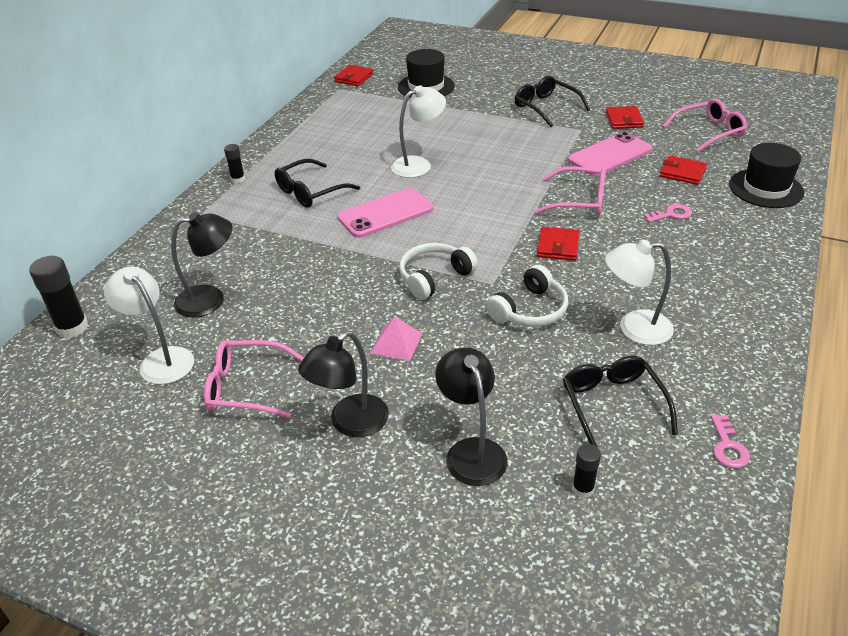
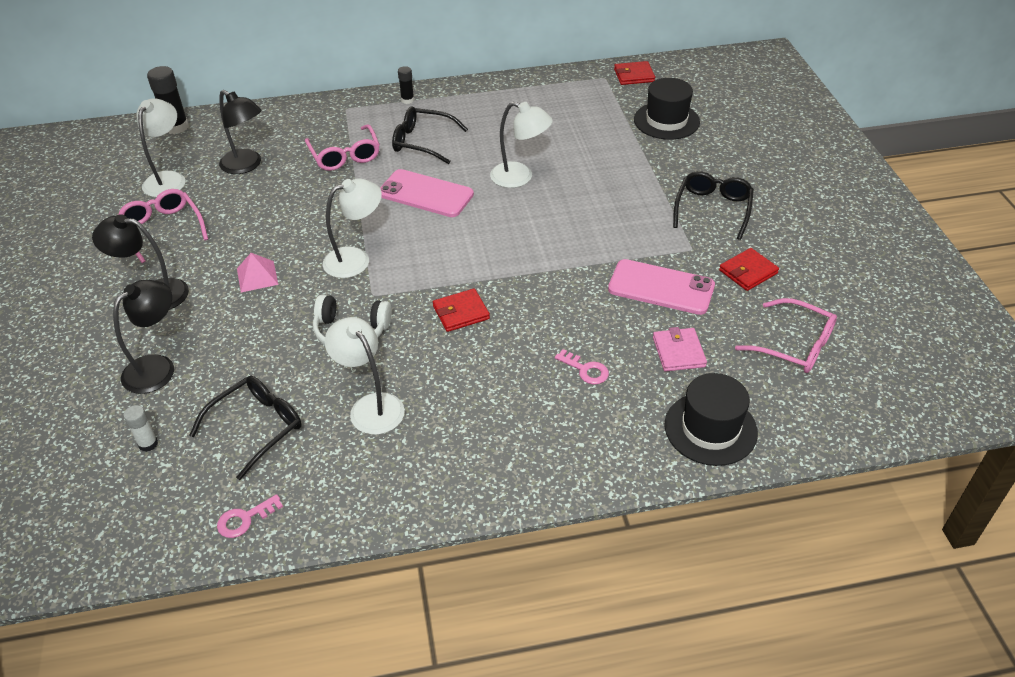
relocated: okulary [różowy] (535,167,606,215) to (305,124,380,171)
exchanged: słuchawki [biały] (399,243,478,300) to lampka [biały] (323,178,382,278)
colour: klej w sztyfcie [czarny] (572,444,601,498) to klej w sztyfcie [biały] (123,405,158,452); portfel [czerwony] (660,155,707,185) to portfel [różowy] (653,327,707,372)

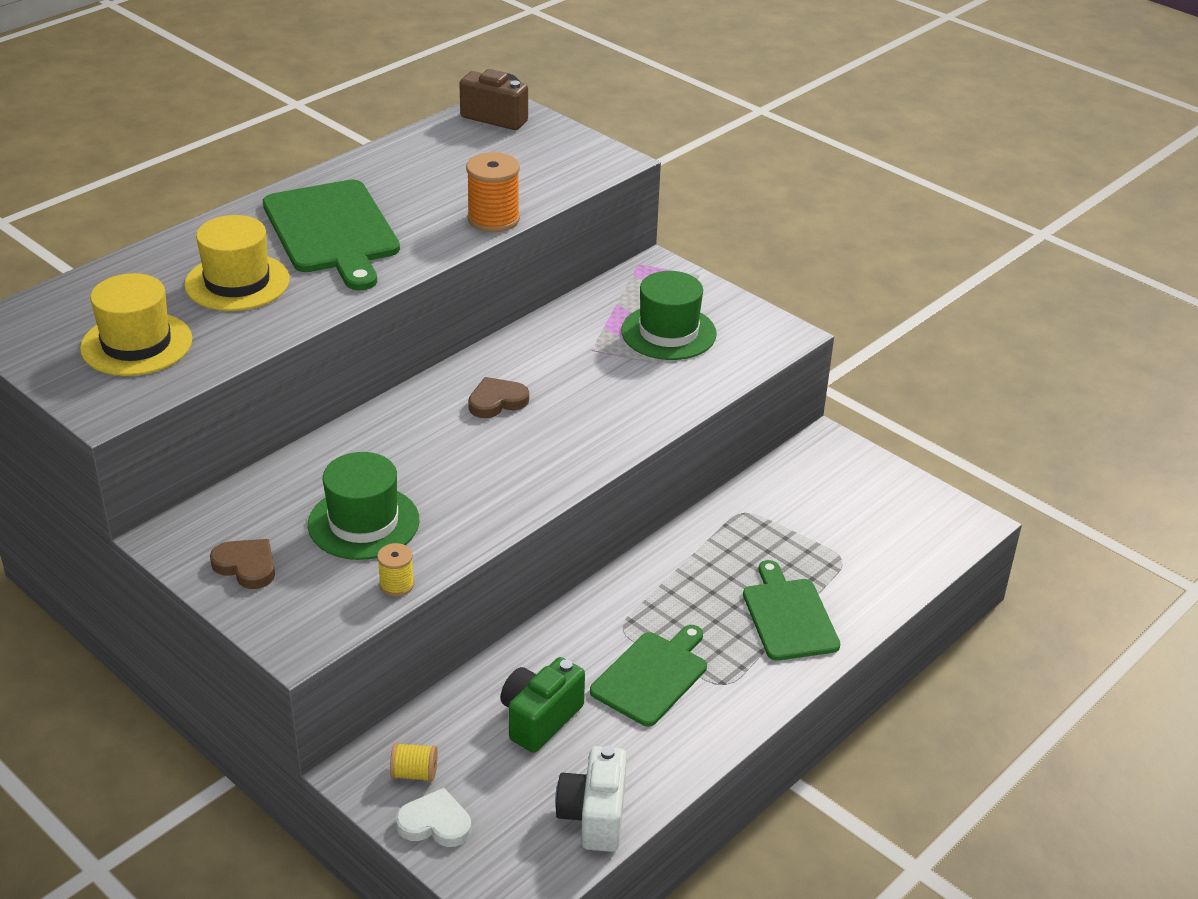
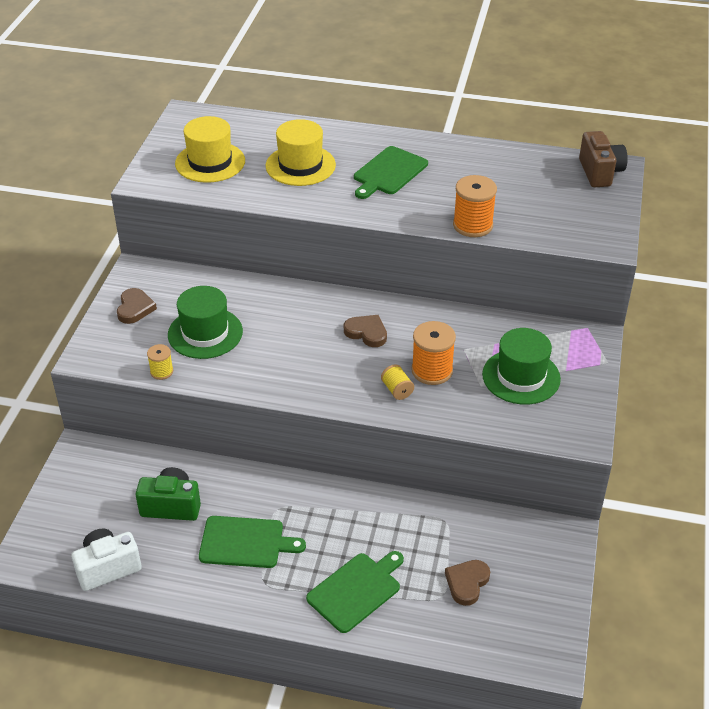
missing: serce [biały] (396,788,471,847)
appeared: szpulka [pomarańczowy] (411,321,456,385); serce [brązowy] (445,560,490,606)
relocated: szpulka [żółty] (390,743,438,782) to (381,364,414,400)
size: deska do krojenia [zielony] (263,179,400,290) = (354,146,428,199) x0.65

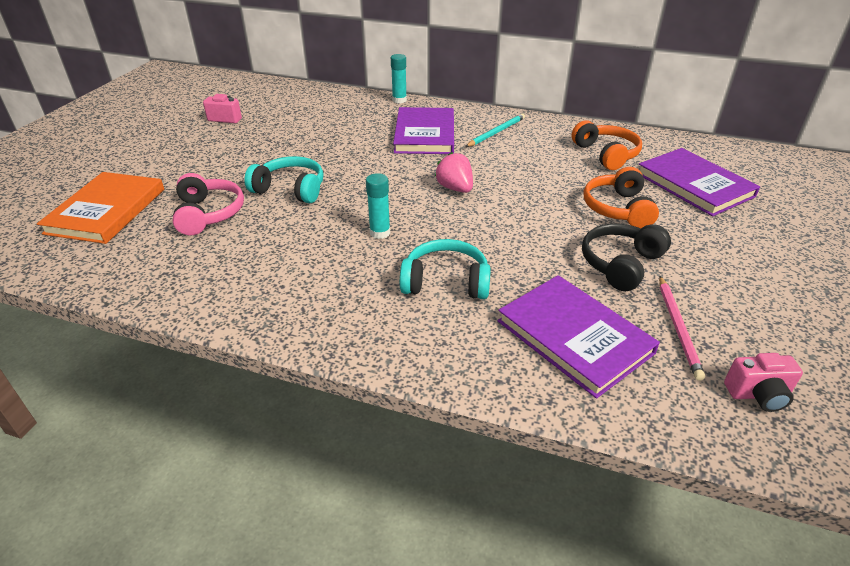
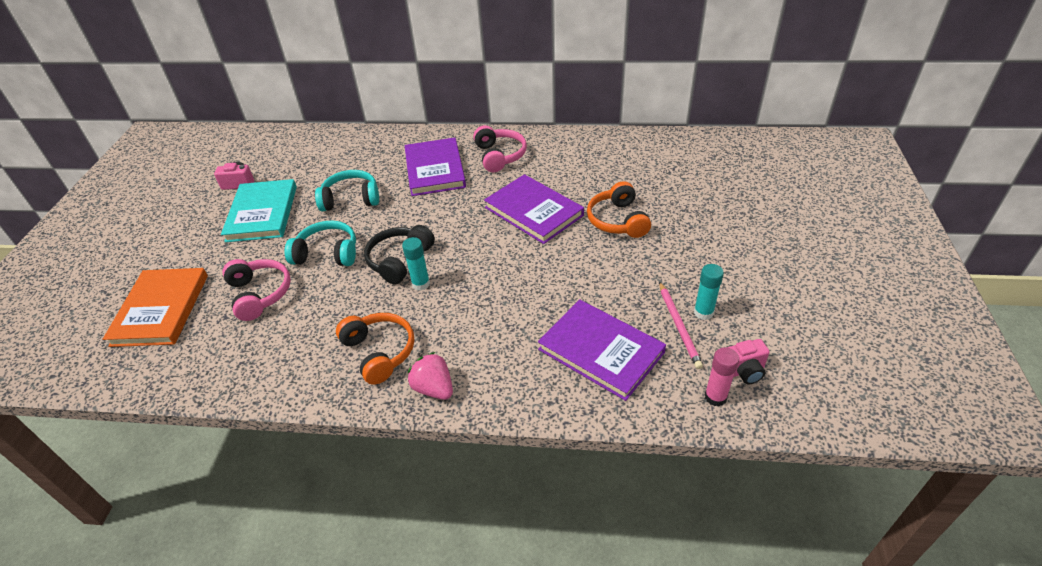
appeared: książka [turkusowy] (221,179,297,242); klej w sztyfcie [różowy] (705,347,739,407)
relocated: klej w sztyfcie [turkusowy] (391,54,407,103) to (694,264,724,320); słuchawki [turkusowy] (400,239,491,299) to (315,170,379,211); truskawka [różowy] (435,152,473,193) to (408,352,453,400); słuchawki [pomarańczowy] (571,121,642,170) to (336,313,414,385); słuchawki [czarny] (582,223,671,291) to (364,225,435,284); książka [fioletowy] (639,148,760,216) to (484,174,584,244)
exchanged: ołówek [turkusowy] (465,114,525,147) to słuchawki [różowy] (473,125,527,172)

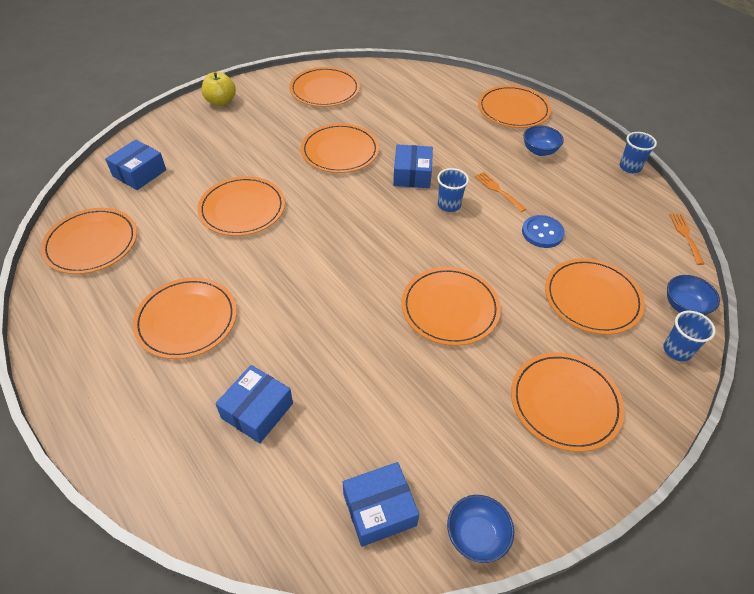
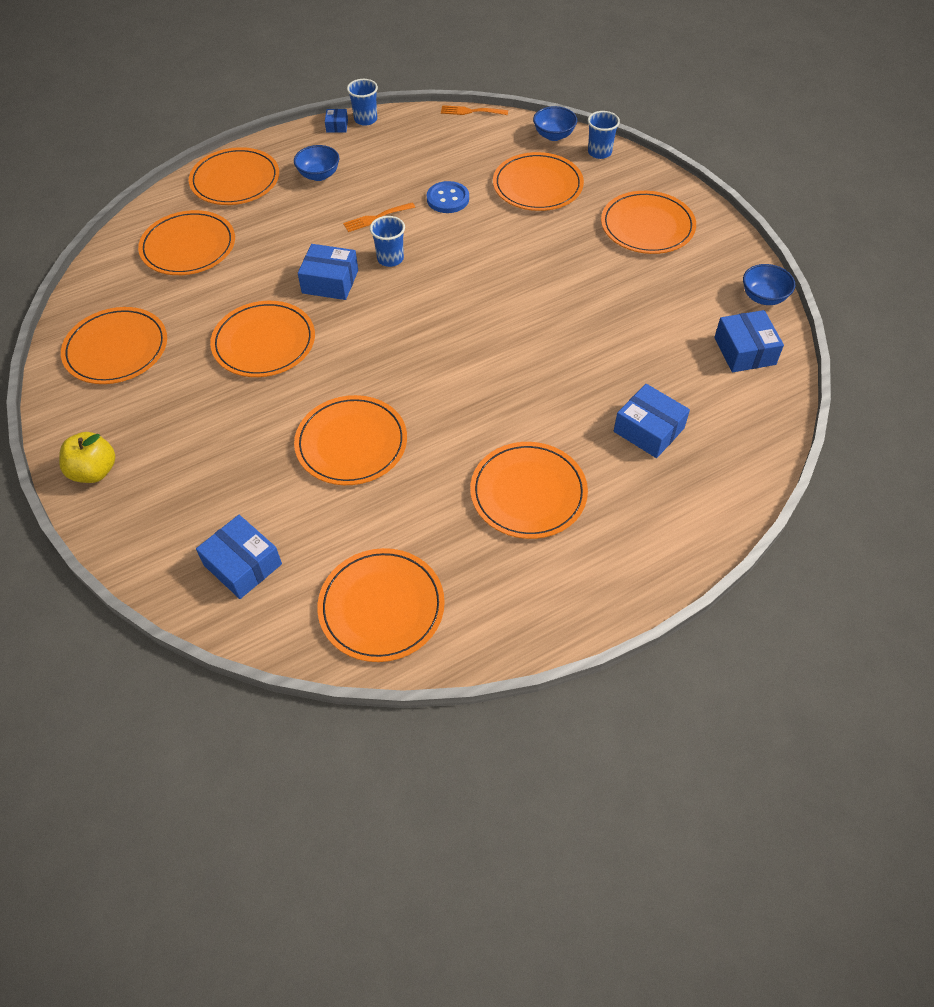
appeared: pudełko [niebieski] (325,109,348,133)
relocated: talerz [pomarańczowy] (402,267,501,346) to (138,210,235,275)

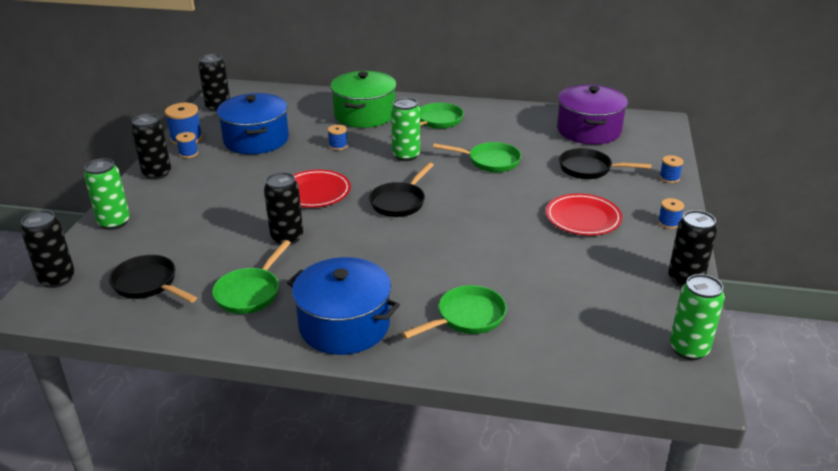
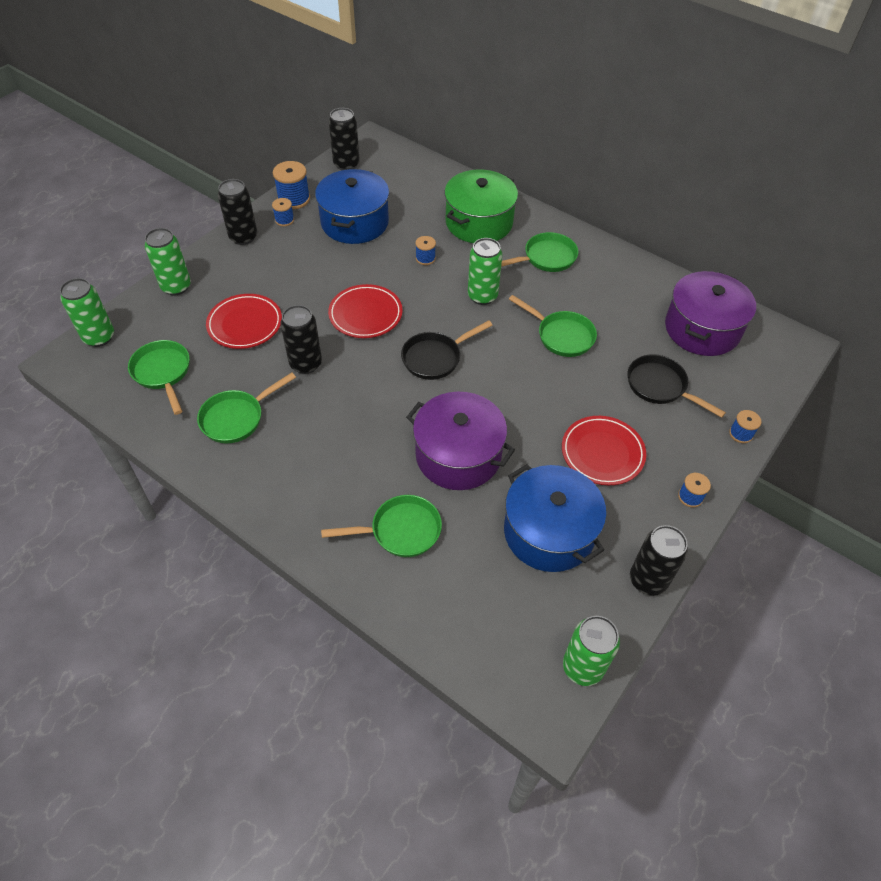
appeared: talerz [czerwony] (206,294,282,349); garnek [fioletowy] (406,392,515,490)
relocated: garnek [niebieski] (287,257,400,355) to (504,464,606,572)
colour: puszka [czarny] (21,210,75,288) to puszka [zielony] (60,278,114,347); patelnia [czarny] (109,255,197,303) to patelnia [zielony] (128,340,190,415)

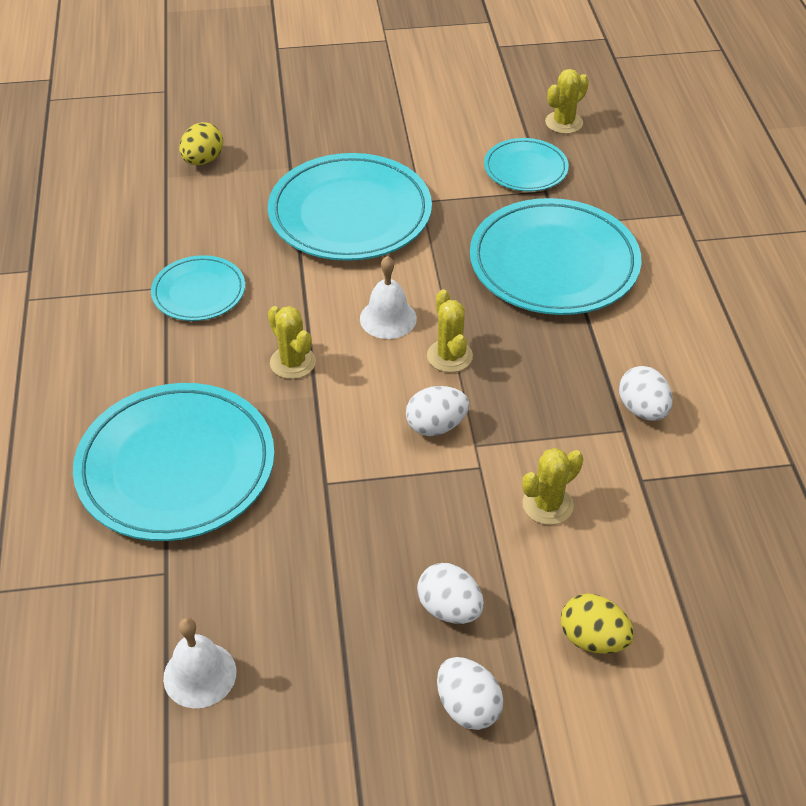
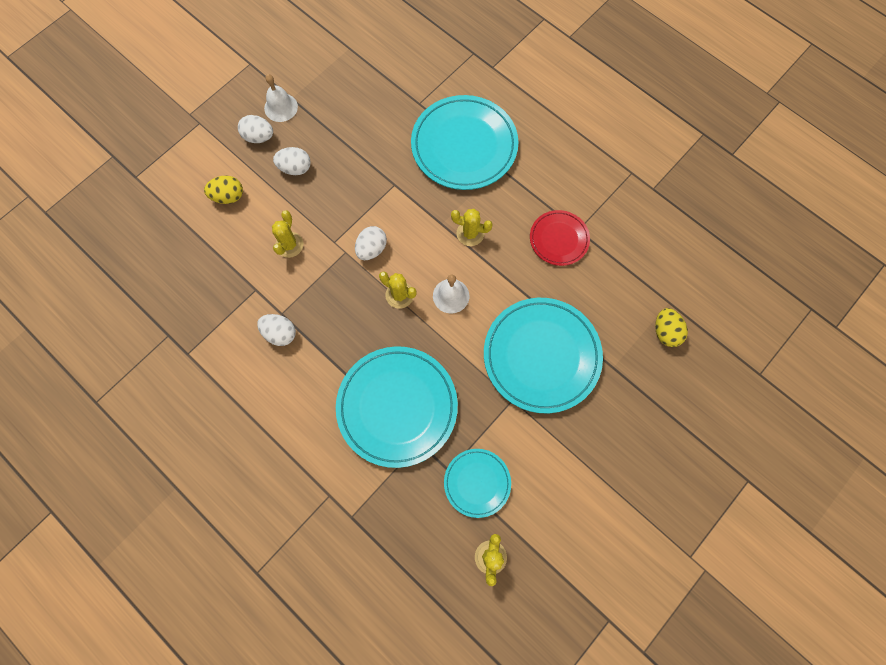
relocated: dzwonek [biały] (163,617,236,708) to (264,74,298,122)
colour: talerz [turkusowy] (151,255,245,321) to talerz [czerwony] (530,210,590,266)

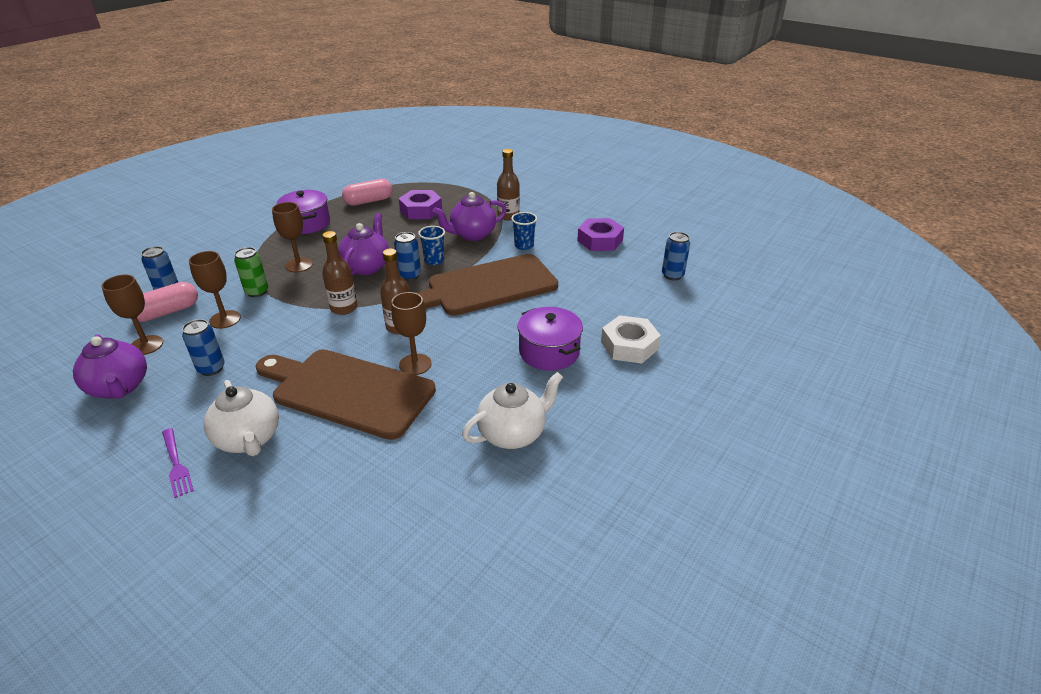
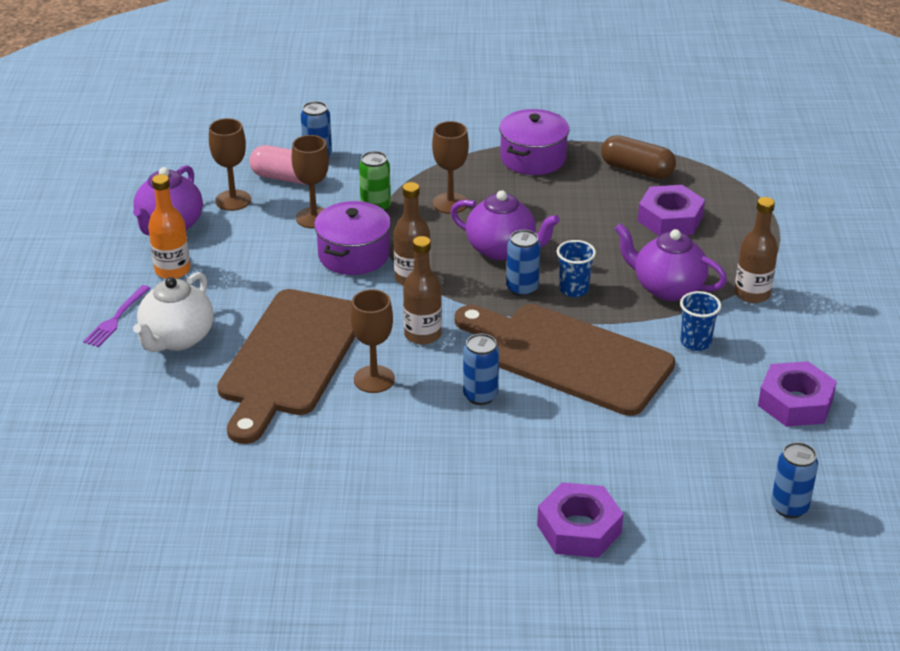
missing: imbryk [biały] (462,372,563,449)
appeared: butelka [pomarańczowy] (148,174,190,279)
relocated: puszka [niebieski] (182,319,225,376) to (463,334,499,405); garnek [fioletowy] (517,307,583,371) to (314,201,391,275)
colour: kapsułka [różowy] (342,179,393,206) to kapsułka [brązowy] (601,135,676,179); nakrętka [biały] (601,315,661,363) to nakrętka [fioletowy] (537,482,623,558)
spun: deska do krojenia [brązowy] (256,349,436,440) = (217,289,356,444) 150 degrees counterclockwise; imbryk [fioletowy] (338,213,389,275) = (450,190,560,260) 45 degrees clockwise

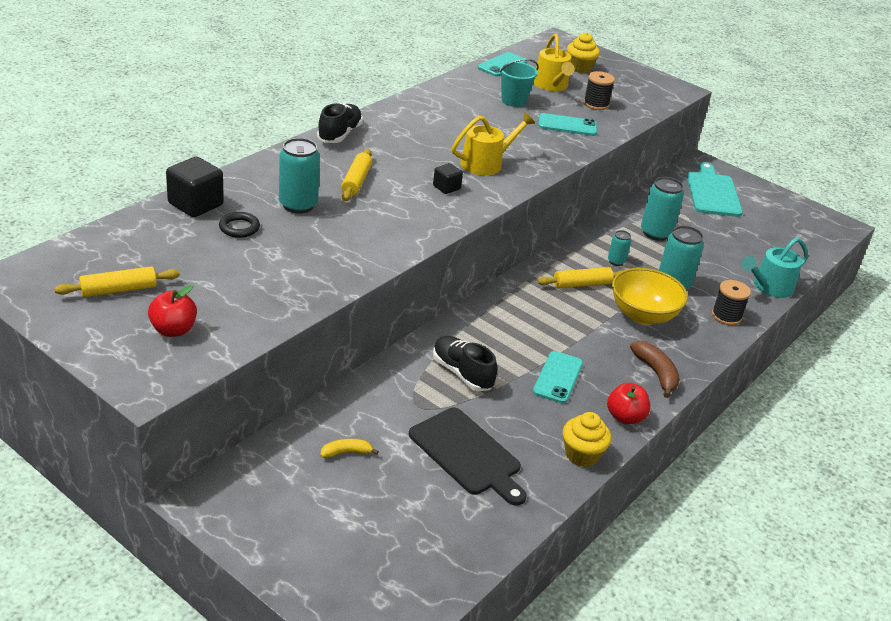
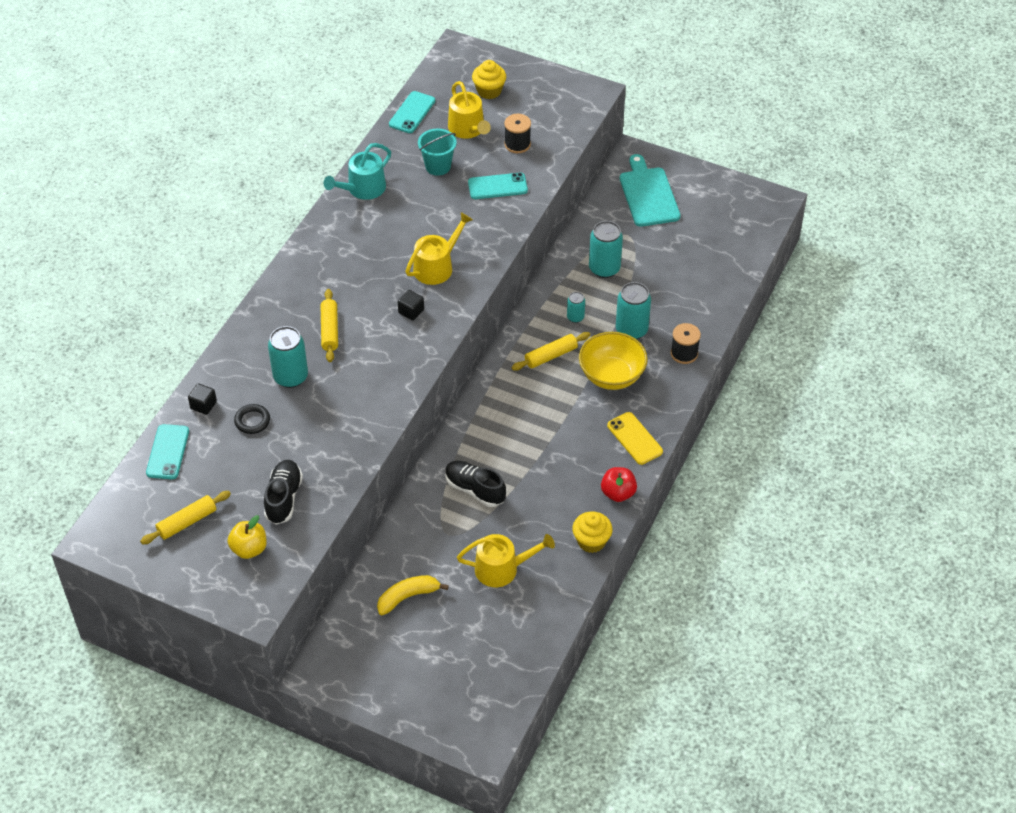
relocated: but [czarny] (317,103,363,143) to (264,460,303,525); telefon [turkusowy] (533,351,583,404) to (146,424,189,479); konewka [turkusowy] (741,237,808,298) to (324,143,391,200)
exchanged: deska do krojenia [czarny] (409,408,527,506) to konewka [żółty] (457,534,555,587); banan [brązowy] (630,341,680,398) to telefon [żółty] (607,412,663,465)
colour: jabłko [czerwony] (148,285,197,337) to jabłko [żółty] (228,515,267,559)
size: sześcian [czarny] (166,157,224,217) = (188,383,217,415) x0.55; banan [żółty] (320,439,379,458) = (377,575,449,615) x1.60

